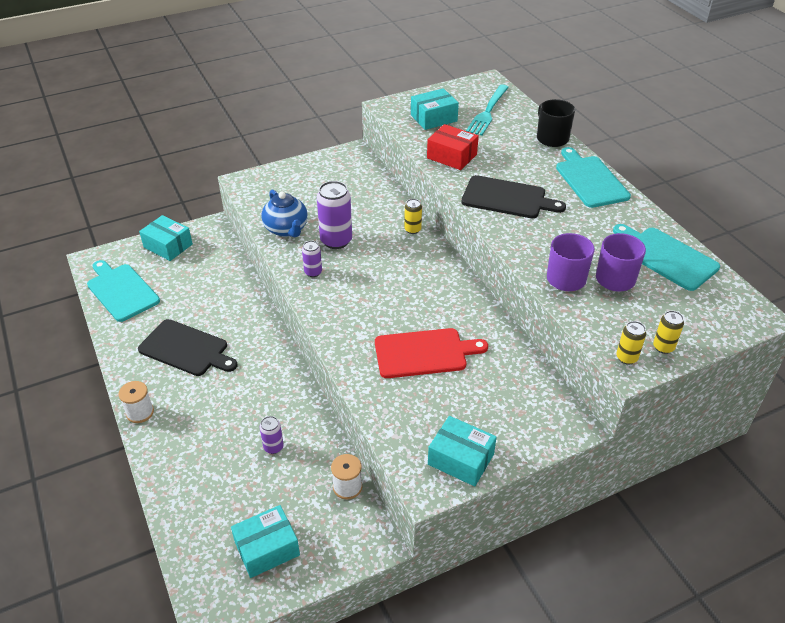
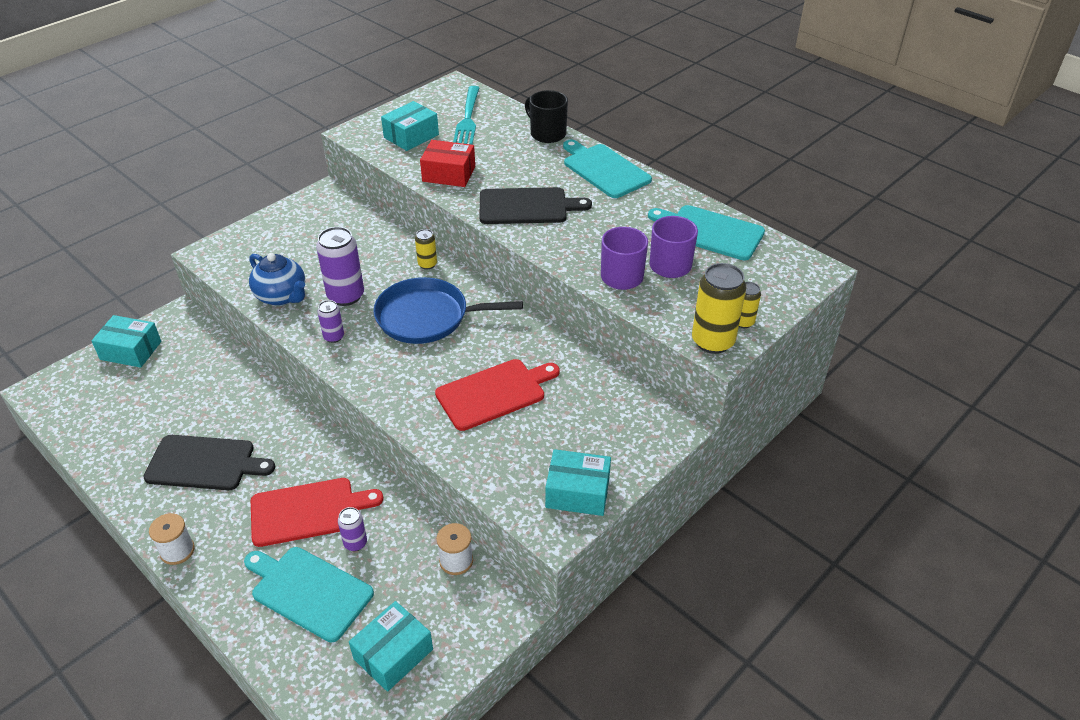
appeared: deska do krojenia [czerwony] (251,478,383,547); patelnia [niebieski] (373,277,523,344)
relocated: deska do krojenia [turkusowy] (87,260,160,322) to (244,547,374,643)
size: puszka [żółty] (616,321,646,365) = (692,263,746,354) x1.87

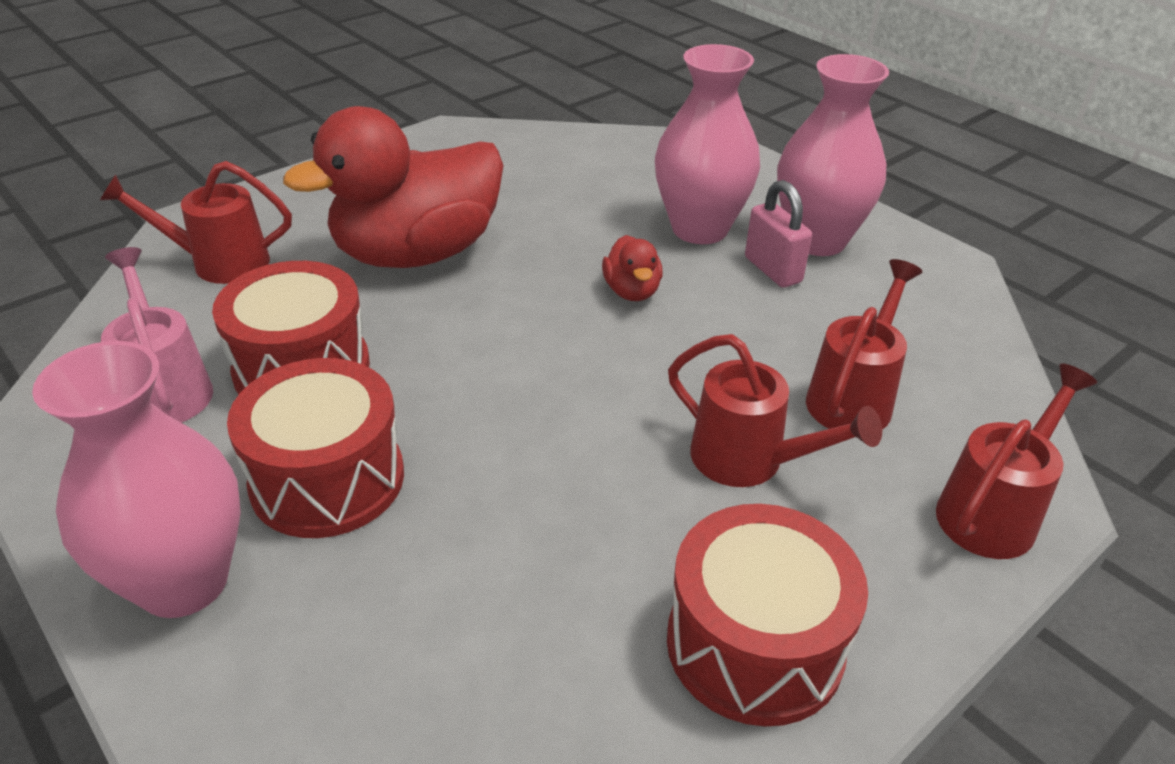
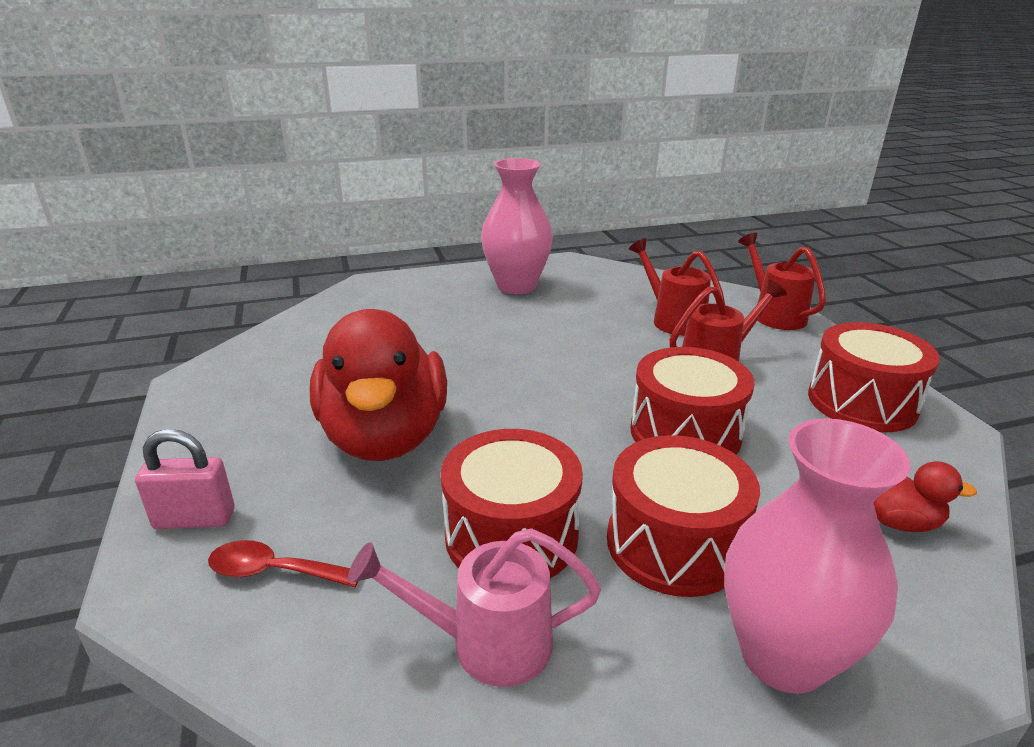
missing: wazon [różowy] (655,44,760,244)
appeared: bęben [czerwony] (630,347,754,455)
relocated: kaczka [czerwony] (602,235,663,301) to (874,461,977,532); kłódka [różowy] (745,180,812,288) to (135,429,235,529)
exchanged: konewka [czerwony] (100,161,292,284) to łyżka [czerwony] (208,540,359,587)

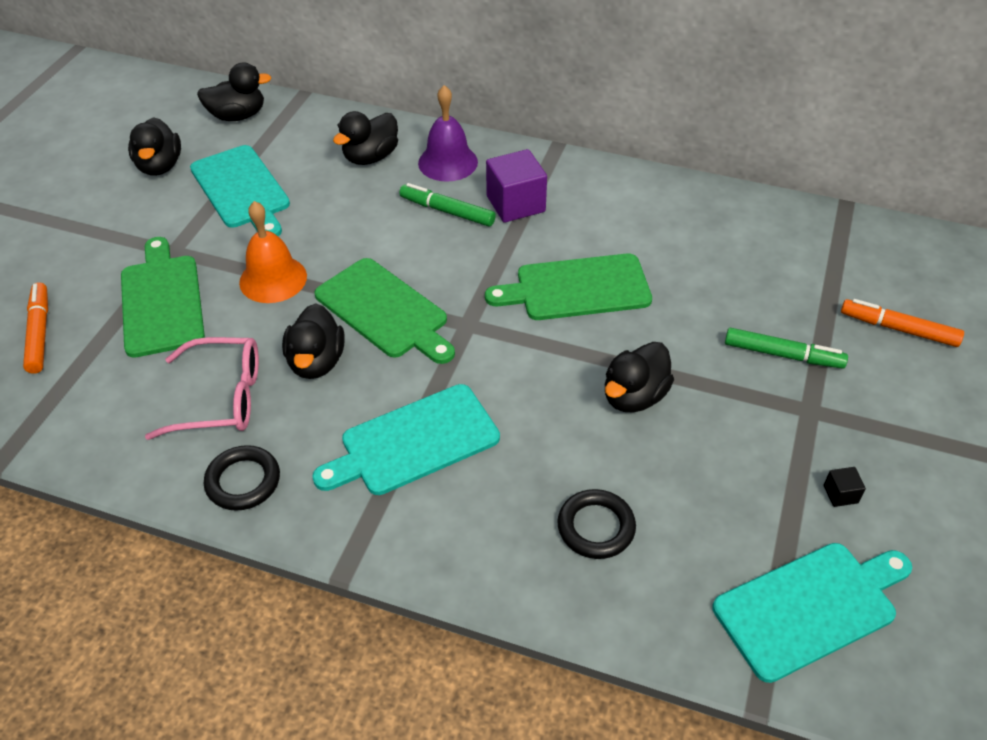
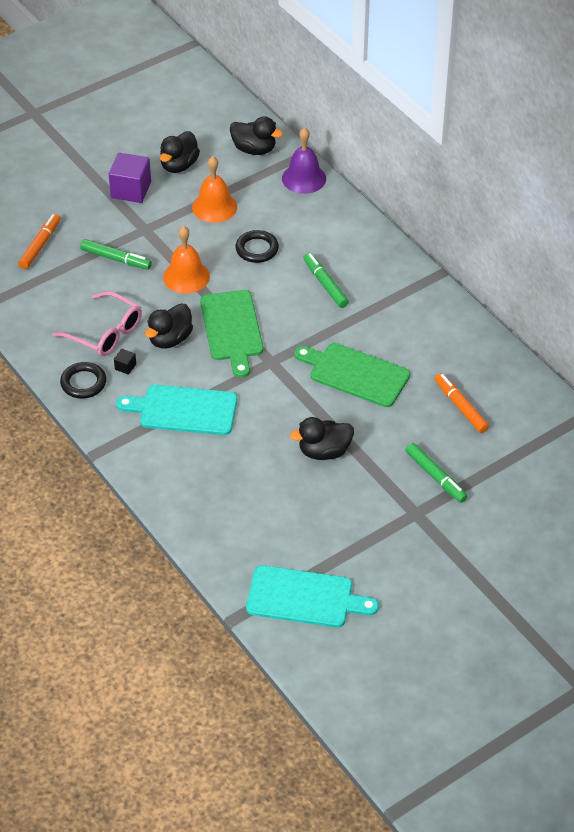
missing: kaczka [czarny] (333,111,398,165)
relocated: dzwonek [fioletowy] (418,85,478,182) to (282,127,326,194); sześcian [fioletowy] (486,149,547,223) to (109,153,151,203); pierścień [czarny] (557,489,636,559) to (236,230,279,263); sześcian [czarny] (823,467,866,507) to (114,349,136,375); flamaster [pomarańczowy] (841,299,964,347) to (435,373,489,433)
exchanged: deska do krojenia [zielony] (121,237,205,358) to flamaster [zielony] (80,239,152,270); deska do krojenia [turkusowy] (190,145,290,236) to dzwonek [pomarańczowy] (192,156,237,223)

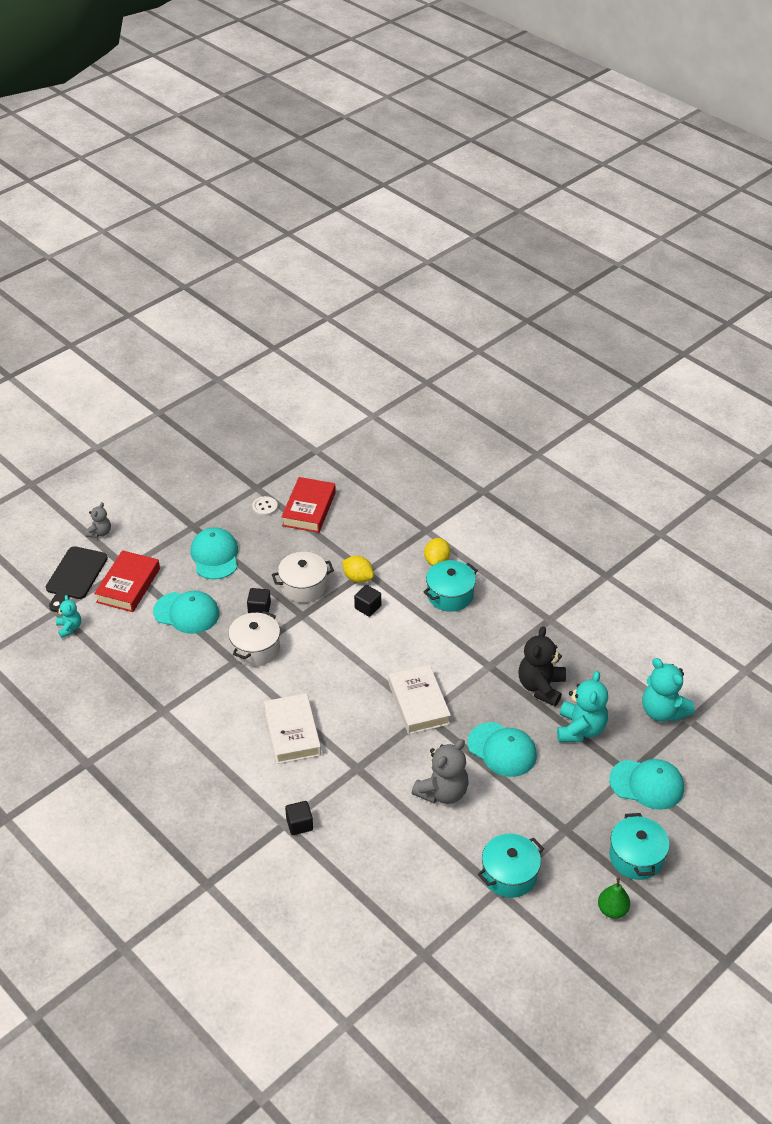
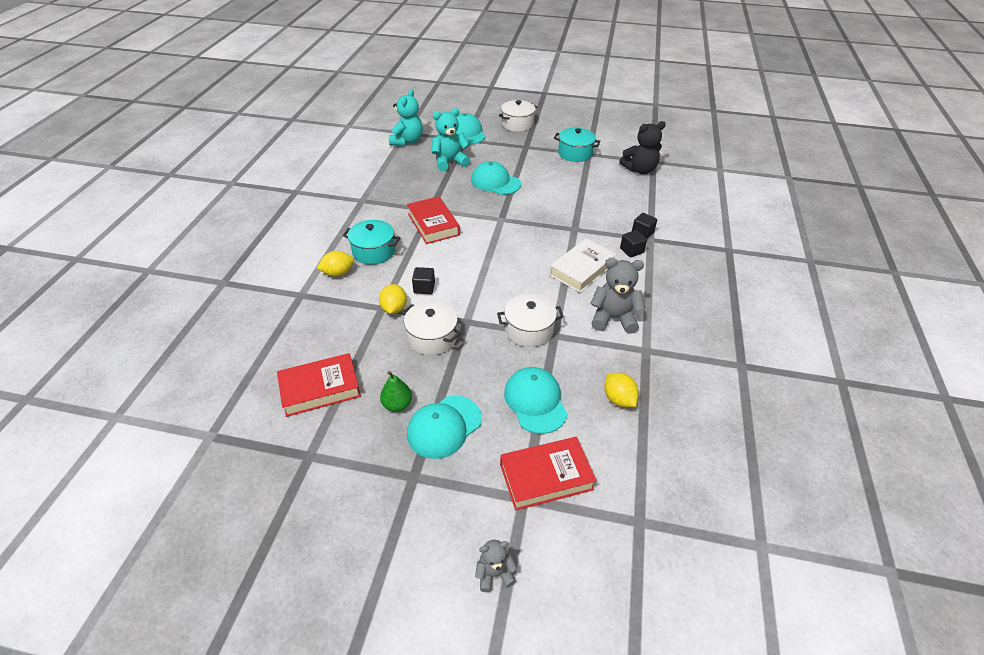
missing: deska do krojenia [czarny] (46,546,108,612); miś [turkusowy] (56,595,81,638); guzik [biały] (252,496,278,516); książka [biały] (389,665,451,734)
appeared: książka [czerwony] (407,196,460,244); cytryna [żółty] (604,373,639,407)
relocated: sześcian [czarny] (247,588,271,613) to (620,230,647,257); miś [szary] (412,739,469,804) to (590,258,645,334); miś [czarny] (518,626,566,706) to (619,121,666,174); gruszka [zielony] (598,877,630,919) to (380,371,412,412)
colour: garnek [turkusowy] (609,813,670,880) to garnek [biały] (499,100,537,132)
spun: czapka [turkusowy] (467,722,537,777) = (471,161,521,195) 60 degrees counterclockwise

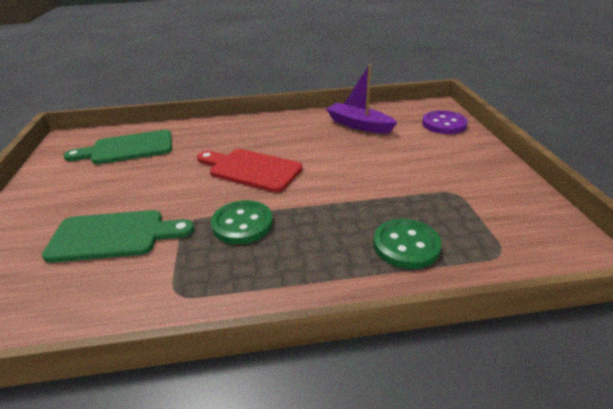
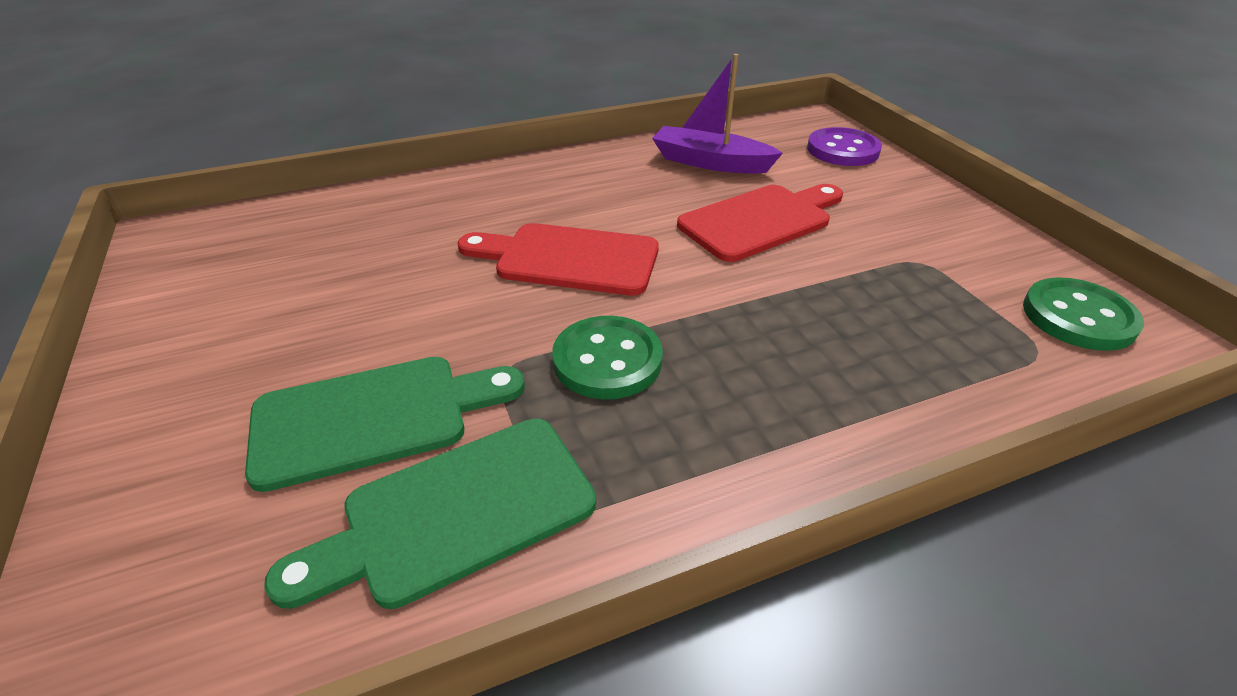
appeared: deska do krojenia [czerwony] (677,184,843,262)
relocated: deska do krojenia [zielony] (64,130,172,164) to (264,418,596,609); guzik [zielony] (373,219,442,269) to (1023,277,1144,351)

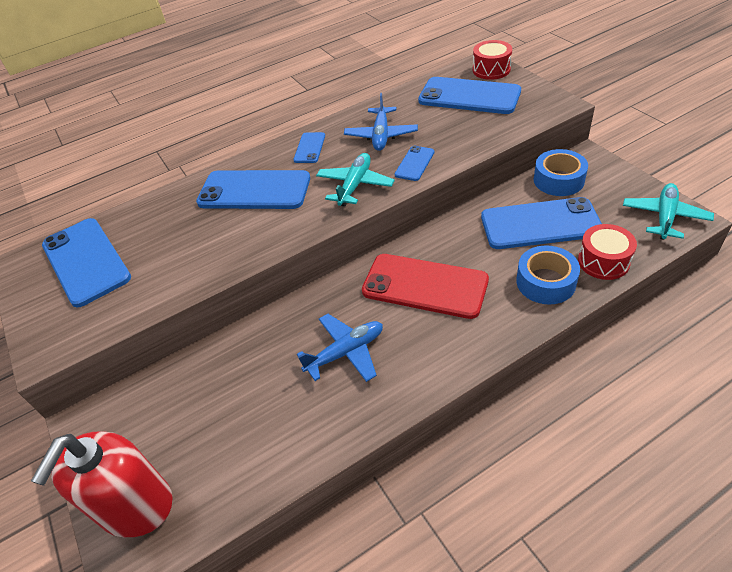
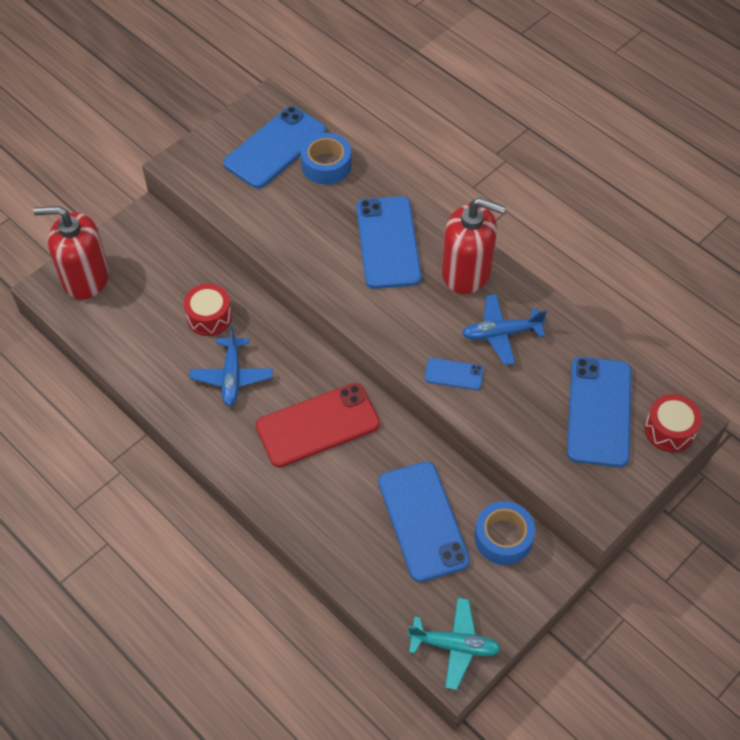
missing: samolot [turkusowy] (316,153,395,207)
relocated: taśma klejąca [niebieski] (517,245,580,304) to (301,133,351,185); bęben [czerwony] (578,224,637,280) to (184,284,232,336)
exchanged: telefon [niebieski] (294,132,325,163) to dozownik mydła [czerwony] (442,197,506,294)
spun: samolot [niebieski] (297,314,383,382) = (189,326,273,406) 45 degrees clockwise; telefon [czerwony] (362,254,489,319) = (256,383,380,467) 60 degrees clockwise

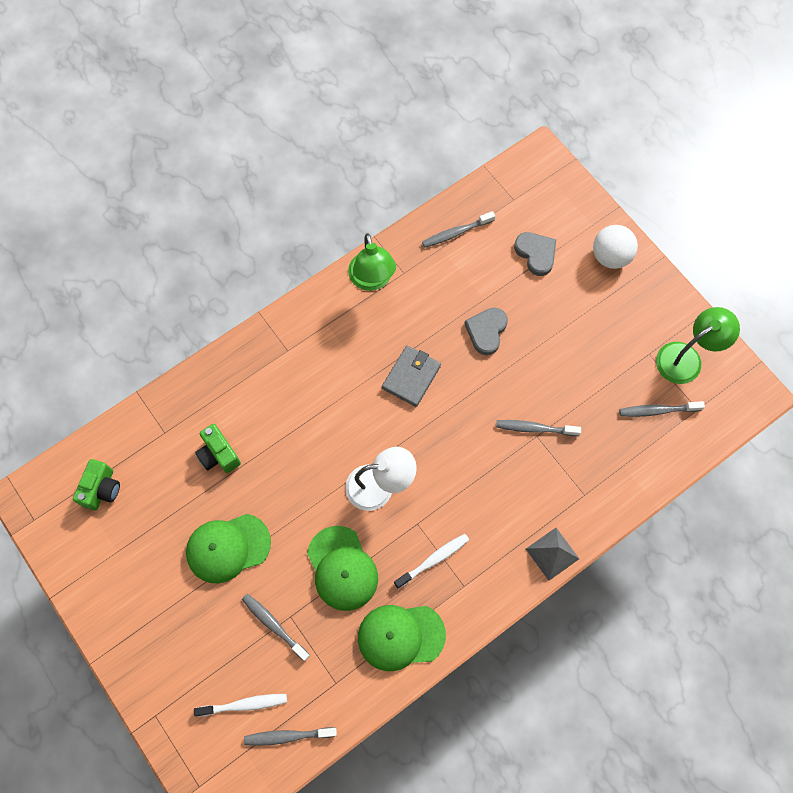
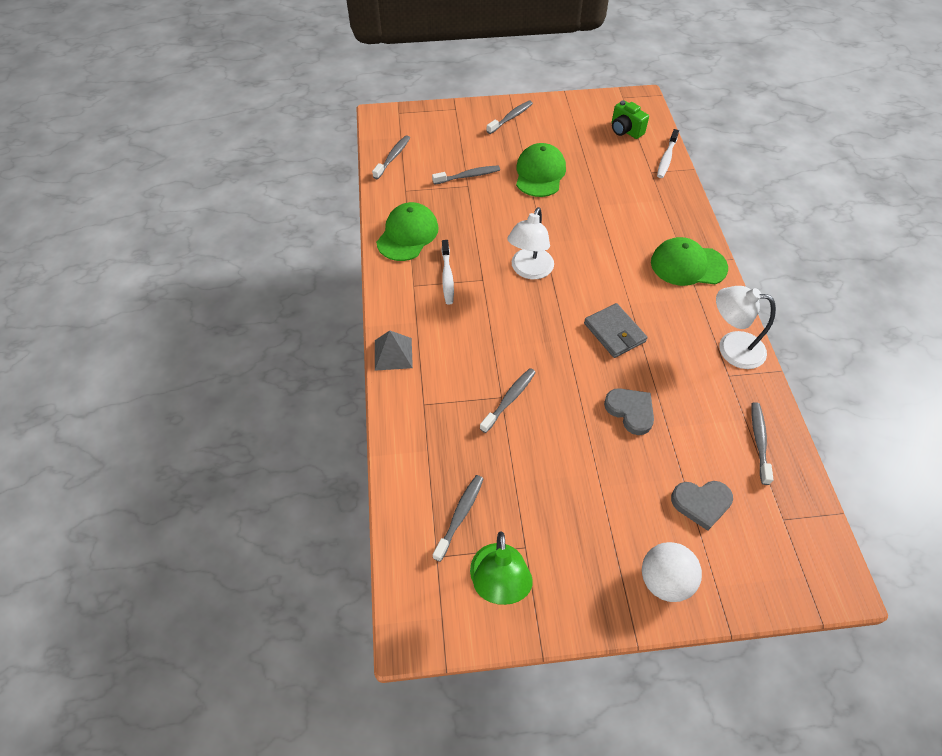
missing: aparat fotograficzny [zielony] (195,424,241,473)
appeared: szczoteczka do zębów [szary] (487,101,533,134)
relocated: szczoteczka do zębów [biały] (194,694,287,717) to (657,129,679,178); czapka [zielony] (307,526,378,611) to (651,237,728,286)
colour: lampka [zielony] (348,233,396,291) to lampka [biały] (716,286,776,369)

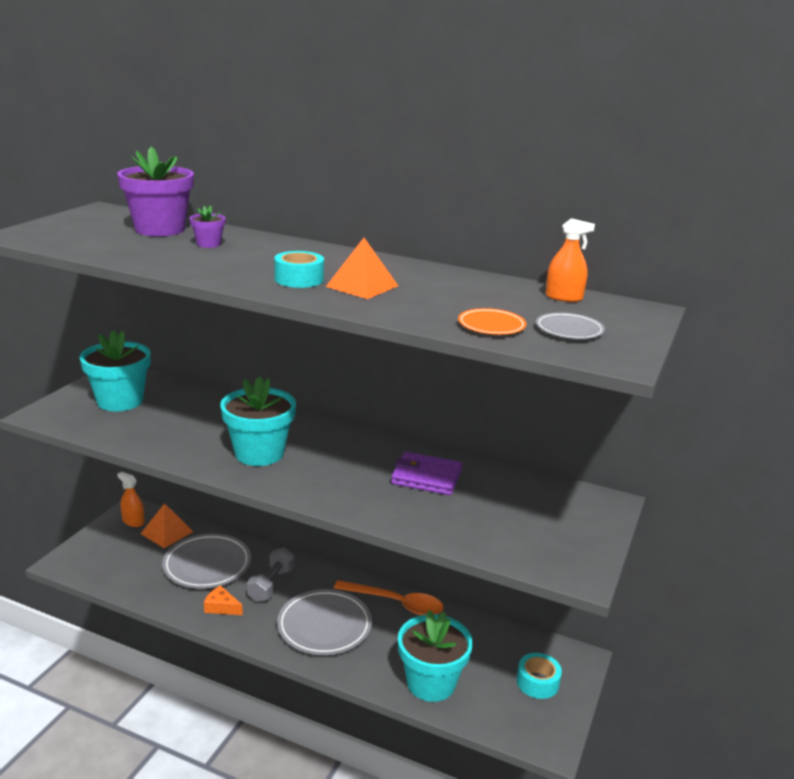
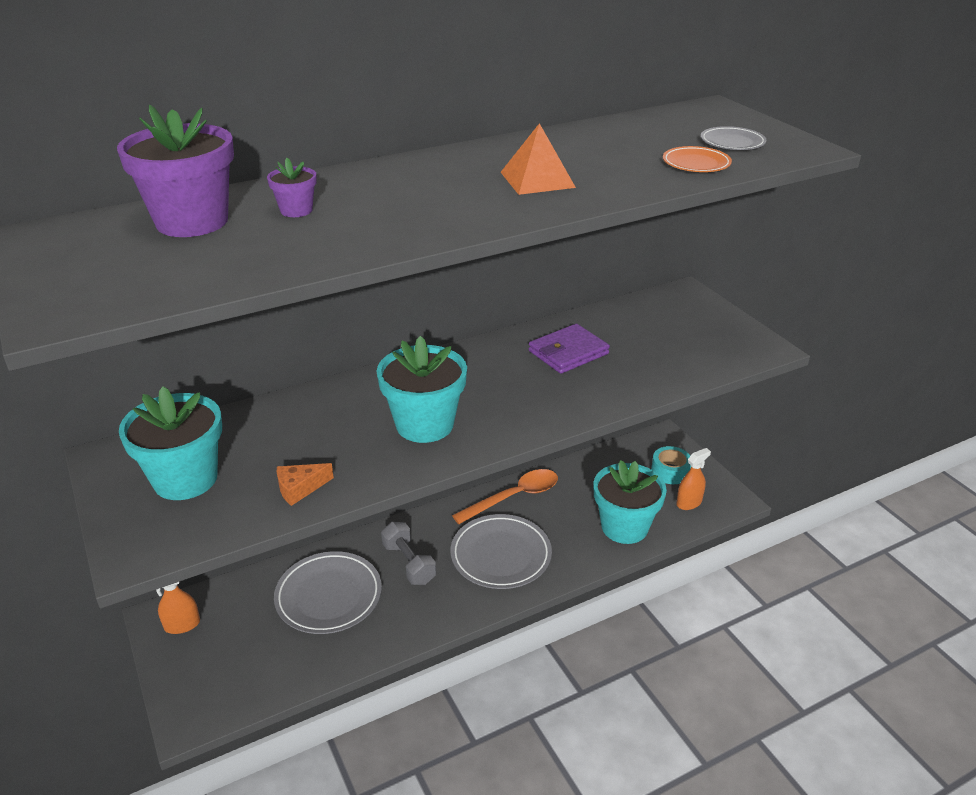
missing: piramida [pomarańczowy] (141,503,193,548); taśma klejąca [turkusowy] (274,251,324,288)
relocated: ser [pomarańczowy] (204,585,243,615) to (277,463,334,506); spryskiwacz [pomarańczowy] (546,218,595,302) to (676,448,711,510)

